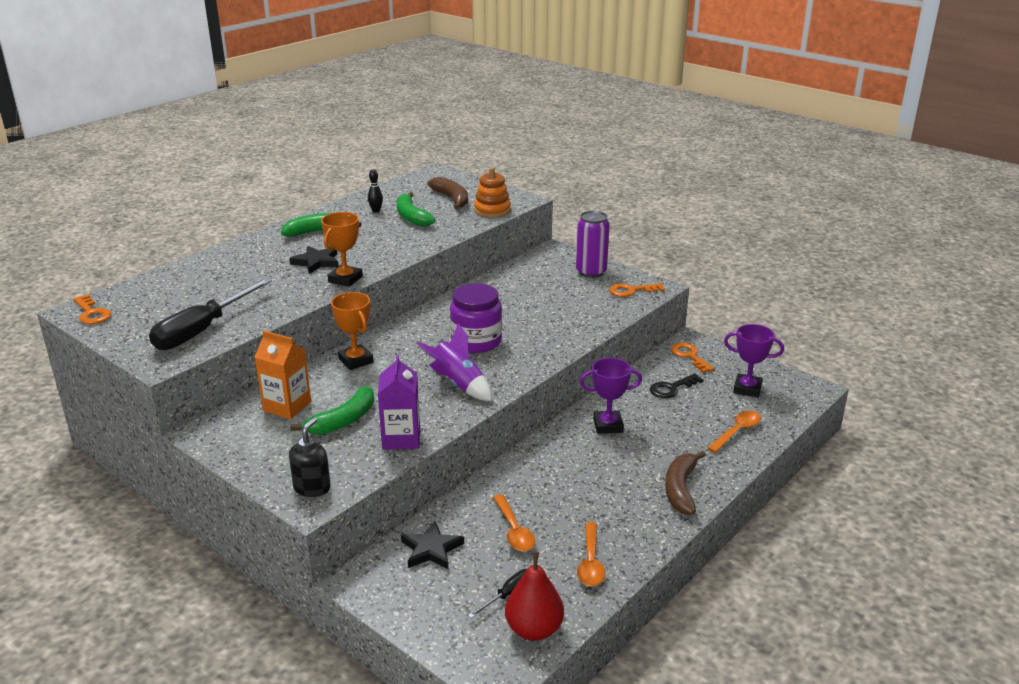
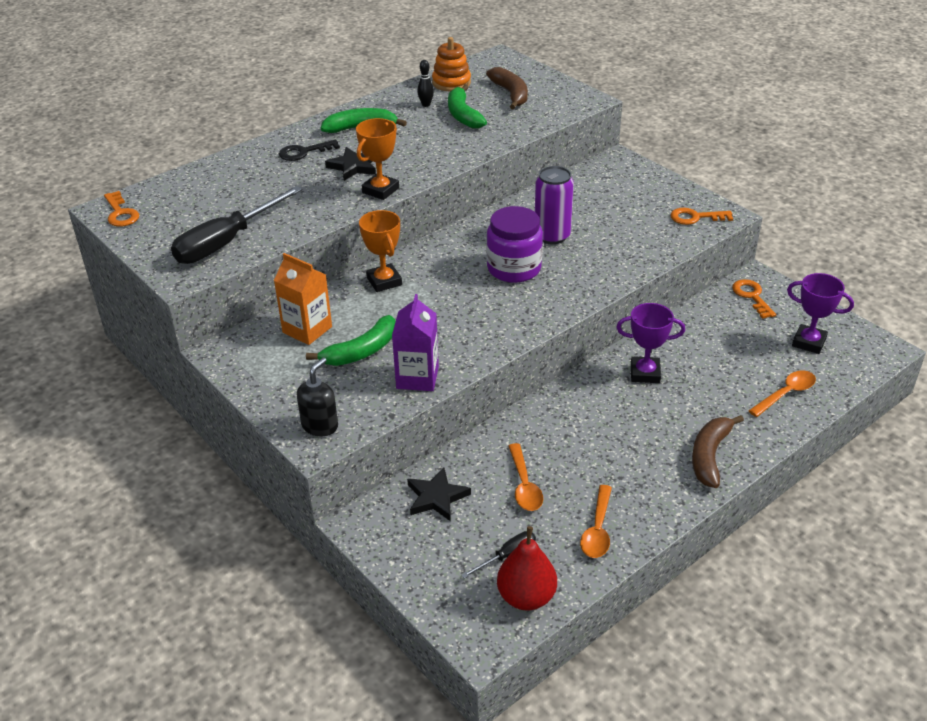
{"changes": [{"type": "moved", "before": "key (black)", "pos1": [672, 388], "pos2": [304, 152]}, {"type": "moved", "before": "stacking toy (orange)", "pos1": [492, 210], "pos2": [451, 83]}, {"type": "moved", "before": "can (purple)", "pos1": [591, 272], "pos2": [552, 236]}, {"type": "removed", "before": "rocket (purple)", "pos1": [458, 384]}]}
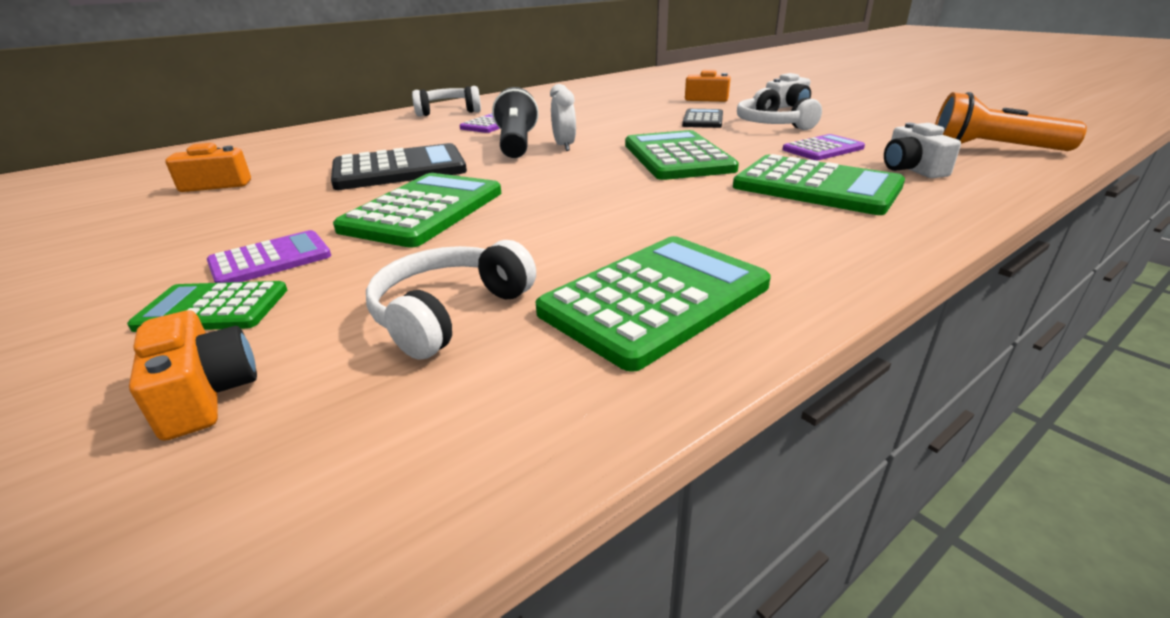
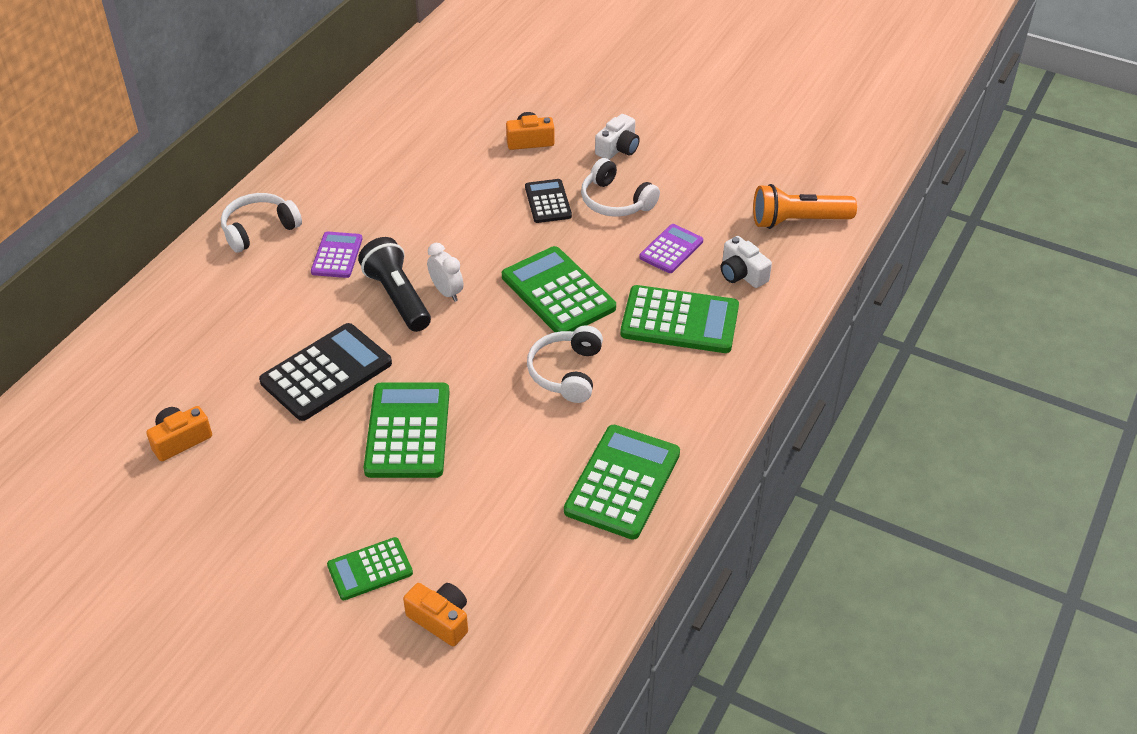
{"changes": [{"type": "moved", "before": "headphones (white)", "pos1": [449, 313], "pos2": [566, 372]}, {"type": "removed", "before": "calculator (purple)", "pos1": [270, 259]}]}
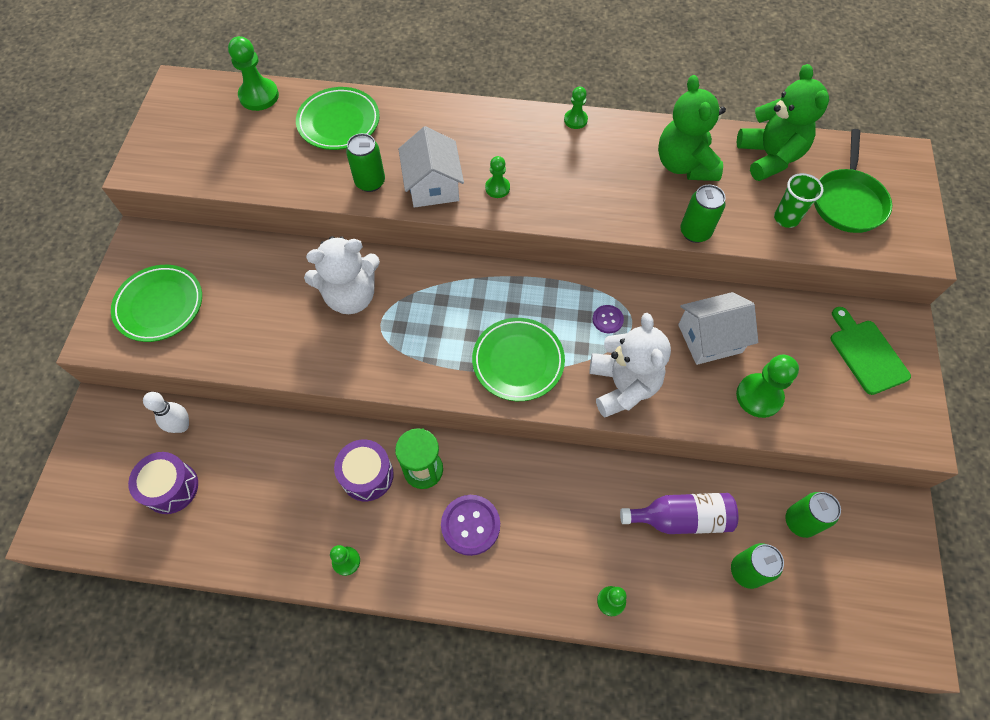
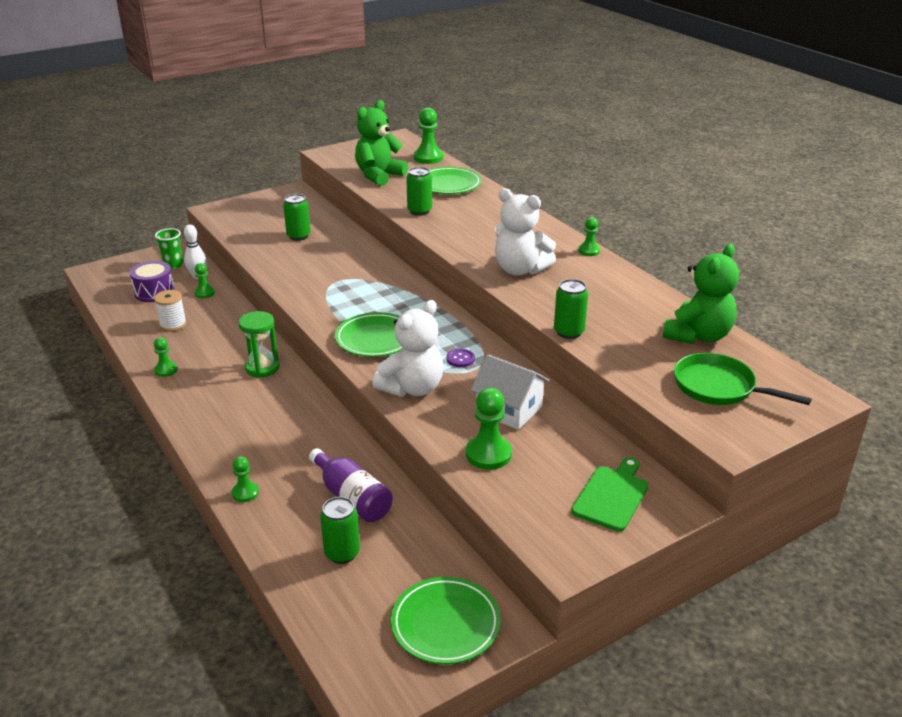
{"changes": [{"type": "added", "after": "spool (white)", "pos2": [173, 324]}, {"type": "moved", "before": "cup (green)", "pos1": [786, 218], "pos2": [173, 265]}, {"type": "moved", "before": "pawn (green)", "pos1": [497, 188], "pos2": [204, 293]}, {"type": "moved", "before": "can (green)", "pos1": [800, 521], "pos2": [298, 236]}, {"type": "moved", "before": "teddy bear (green)", "pos1": [684, 165], "pos2": [379, 176]}, {"type": "moved", "before": "plate (green)", "pos1": [159, 305], "pos2": [445, 624]}, {"type": "moved", "before": "teddy bear (white)", "pos1": [351, 296], "pos2": [520, 269]}, {"type": "turned", "before": "pan (green)", "pos1": [847, 201], "pos2": [719, 387], "turn": 60}, {"type": "removed", "before": "drum (purple)", "pos1": [367, 475]}, {"type": "removed", "before": "house (white)", "pos1": [433, 185]}, {"type": "removed", "before": "button (purple)", "pos1": [470, 525]}]}
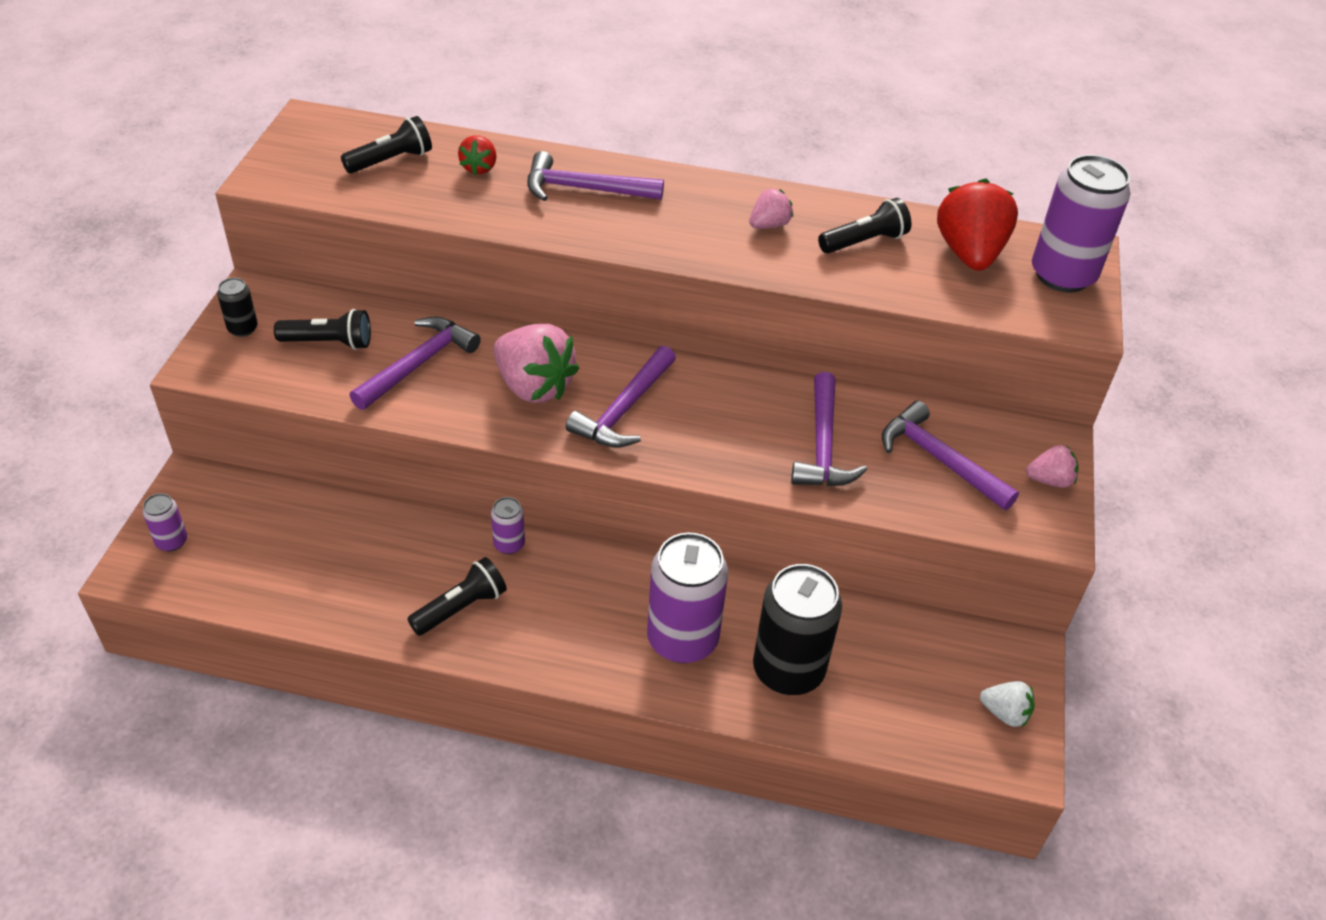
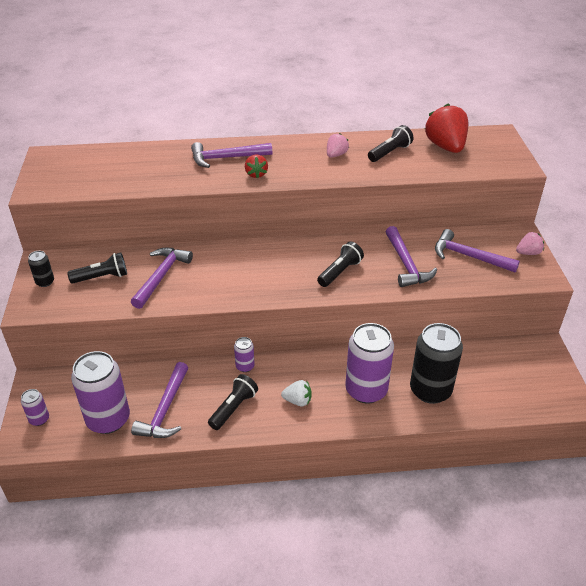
{"changes": [{"type": "moved", "before": "can (purple)", "pos1": [1062, 275], "pos2": [108, 419]}, {"type": "moved", "before": "hammer (purple)", "pos1": [624, 409], "pos2": [165, 409]}, {"type": "moved", "before": "strawberry (red)", "pos1": [479, 168], "pos2": [256, 174]}, {"type": "moved", "before": "strawberry (white)", "pos1": [1005, 713], "pos2": [298, 401]}, {"type": "moved", "before": "flashlight (black)", "pos1": [391, 160], "pos2": [340, 272]}, {"type": "removed", "before": "strawberry (pink)", "pos1": [534, 386]}]}
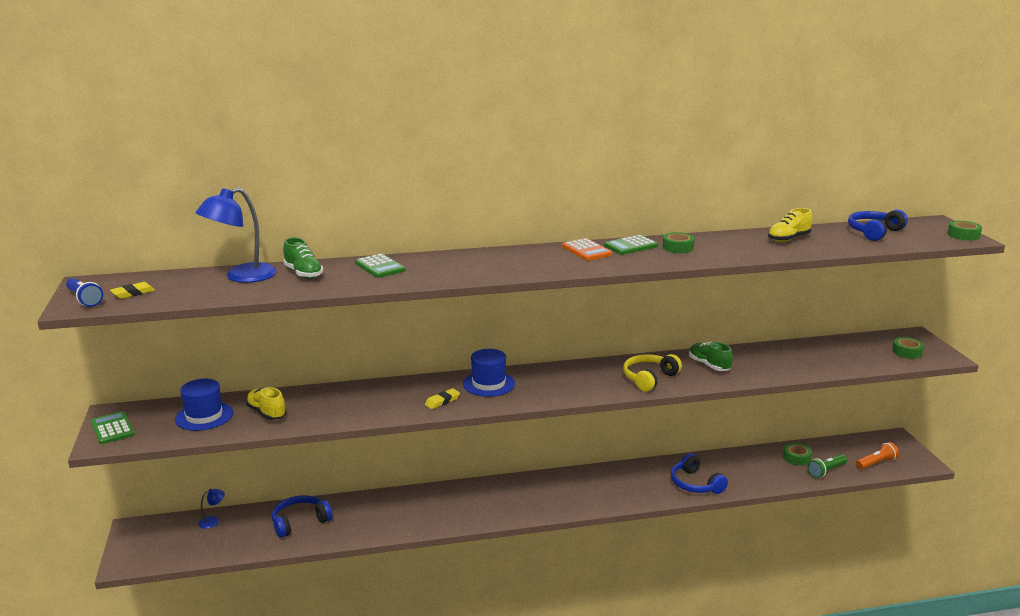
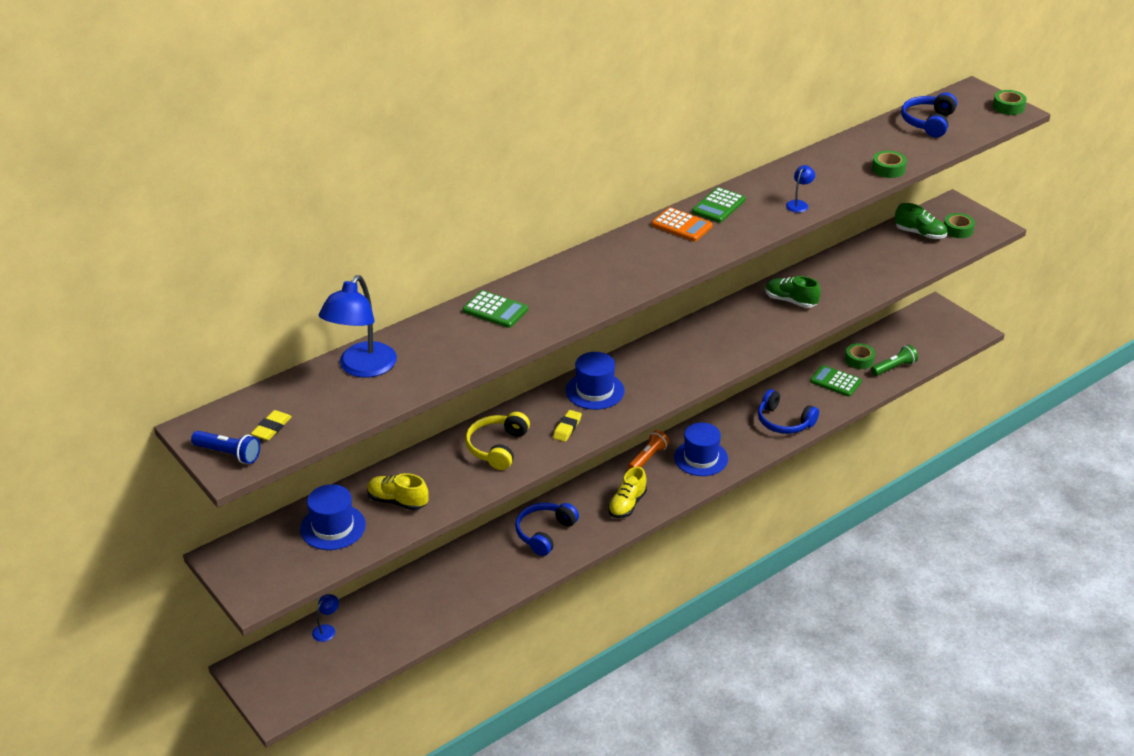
{"changes": [{"type": "moved", "before": "headphones (yellow)", "pos1": [649, 378], "pos2": [497, 447]}, {"type": "moved", "before": "headphones (blue)", "pos1": [300, 522], "pos2": [545, 533]}, {"type": "moved", "before": "shoe (yellow)", "pos1": [788, 239], "pos2": [627, 504]}, {"type": "moved", "before": "flashlight (orange)", "pos1": [876, 463], "pos2": [648, 458]}, {"type": "added", "after": "hat (blue)", "pos2": [701, 458]}, {"type": "added", "after": "lamp (blue)", "pos2": [799, 204]}, {"type": "moved", "before": "calculator (green)", "pos1": [112, 428], "pos2": [835, 381]}, {"type": "turned", "before": "flashlight (green)", "pos1": [826, 471], "pos2": [894, 368], "turn": -150}, {"type": "moved", "before": "tape (green)", "pos1": [678, 247], "pos2": [888, 169]}, {"type": "moved", "before": "shoe (green)", "pos1": [303, 273], "pos2": [920, 234]}]}
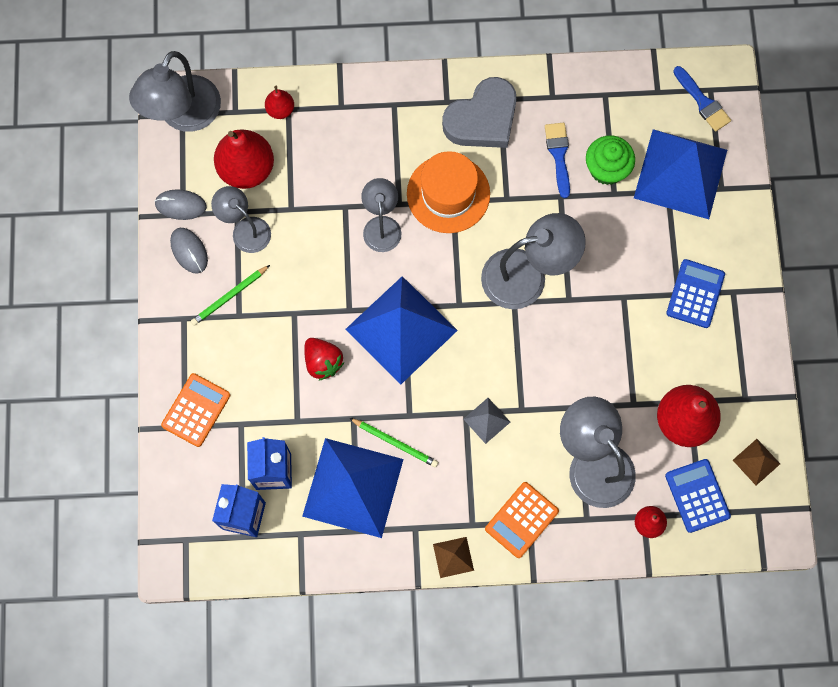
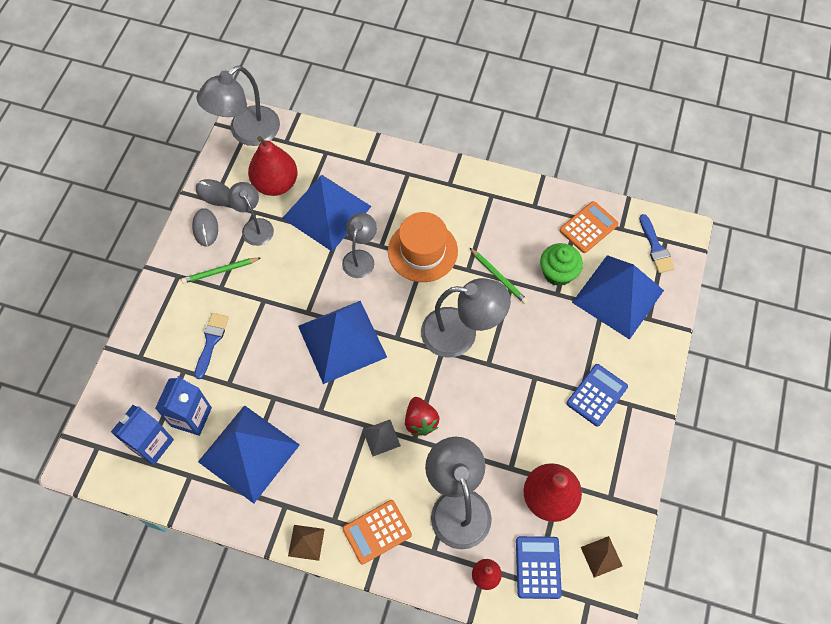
{"changes": [{"type": "moved", "before": "brush (blue)", "pos1": [558, 155], "pos2": [211, 341]}, {"type": "added", "after": "pyramid (blue)", "pos2": [326, 212]}, {"type": "moved", "before": "strawberry (red)", "pos1": [323, 362], "pos2": [420, 421]}, {"type": "moved", "before": "pencil (green)", "pos1": [395, 443], "pos2": [498, 277]}, {"type": "moved", "before": "calculator (orange)", "pos1": [196, 410], "pos2": [588, 227]}, {"type": "removed", "before": "pear (red)", "pos1": [280, 110]}, {"type": "removed", "before": "heart (grey)", "pos1": [482, 119]}]}
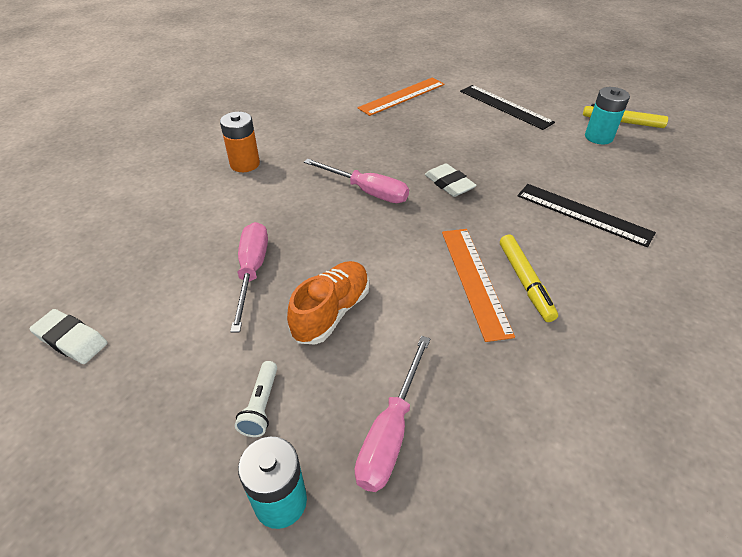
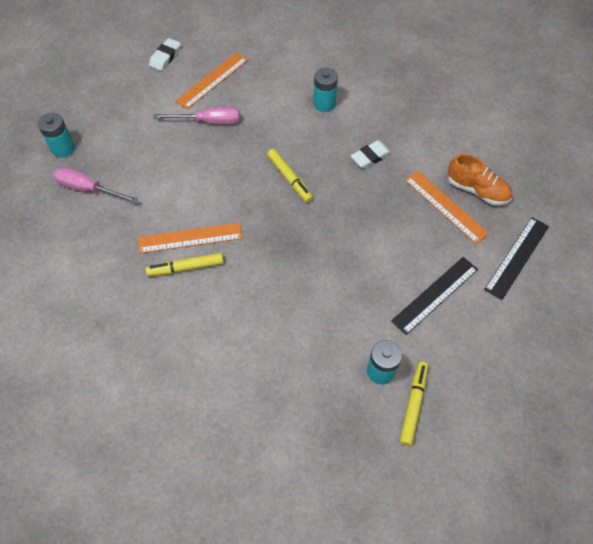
{"changes": [{"type": "added", "after": "ruler (orange)", "pos2": [212, 80]}, {"type": "replaced", "before": "screwdriver (pink)", "after": "marker (yellow)", "pos1": [367, 191], "pos2": [289, 178]}, {"type": "recoloured", "before": "battery (orange)", "after": "battery (turquoise)", "pos1": [245, 164], "pos2": [324, 104]}, {"type": "moved", "before": "eraser (white)", "pos1": [449, 184], "pos2": [370, 156]}, {"type": "moved", "before": "shoe (orange)", "pos1": [331, 312], "pos2": [477, 190]}, {"type": "moved", "before": "ruler (black)", "pos1": [583, 214], "pos2": [517, 257]}, {"type": "removed", "before": "flashlight (white)", "pos1": [261, 405]}]}
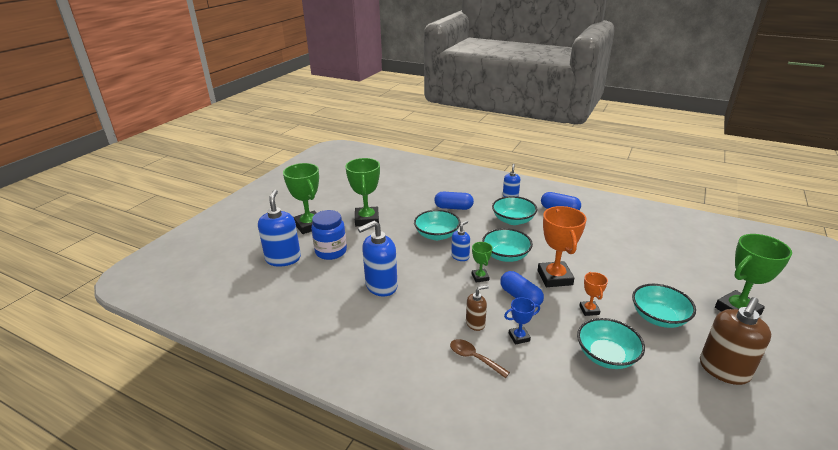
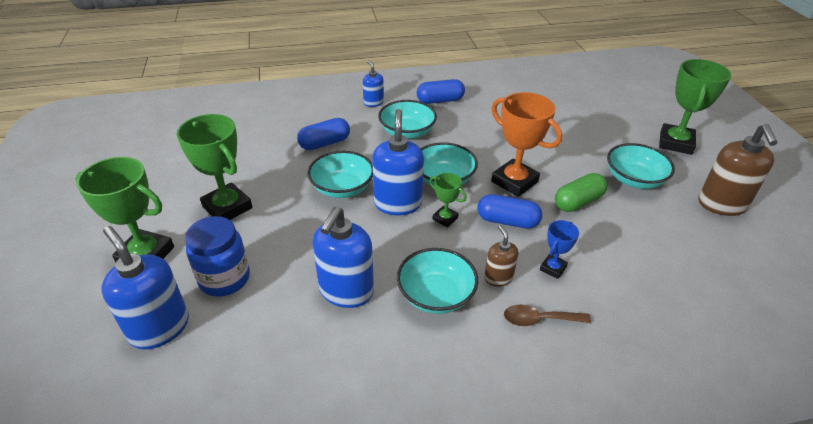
{"changes": [{"type": "resized", "before": "soap dispenser (blue)", "pos1": [460, 256], "pos2": [398, 203], "scale": 1.83}, {"type": "moved", "before": "bowl (turquoise)", "pos1": [606, 356], "pos2": [436, 295]}, {"type": "turned", "before": "soap dispenser (brown)", "pos1": [475, 323], "pos2": [498, 277], "turn": -45}, {"type": "replaced", "before": "trophy (orange)", "after": "capsule (green)", "pos1": [589, 310], "pos2": [578, 202]}]}
